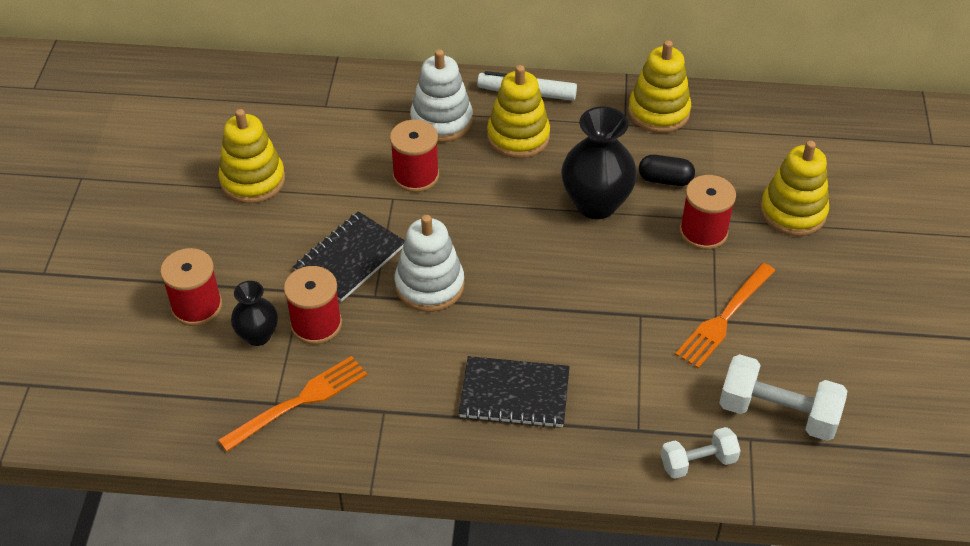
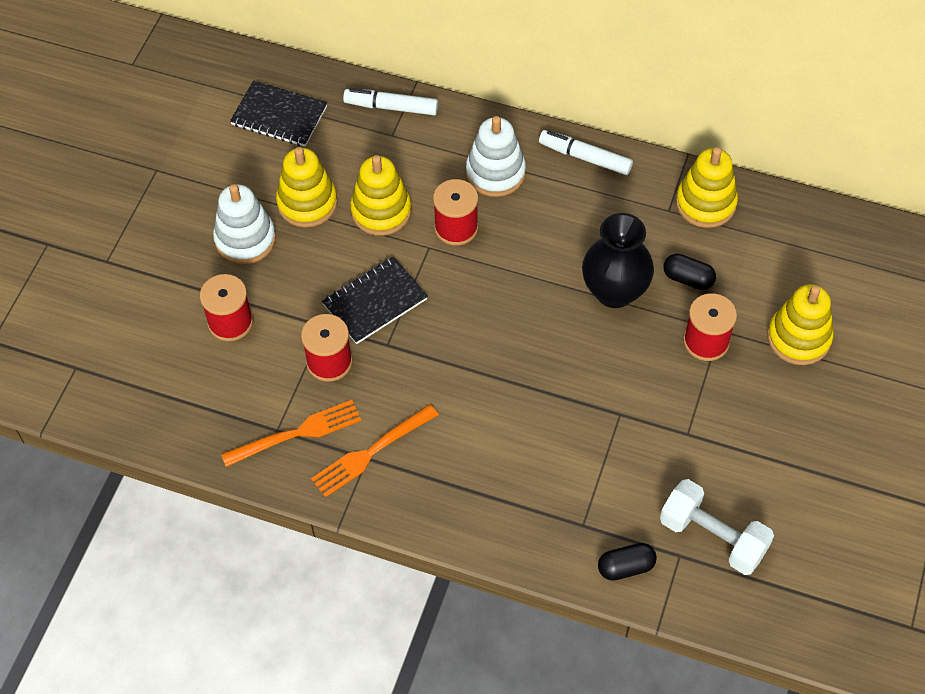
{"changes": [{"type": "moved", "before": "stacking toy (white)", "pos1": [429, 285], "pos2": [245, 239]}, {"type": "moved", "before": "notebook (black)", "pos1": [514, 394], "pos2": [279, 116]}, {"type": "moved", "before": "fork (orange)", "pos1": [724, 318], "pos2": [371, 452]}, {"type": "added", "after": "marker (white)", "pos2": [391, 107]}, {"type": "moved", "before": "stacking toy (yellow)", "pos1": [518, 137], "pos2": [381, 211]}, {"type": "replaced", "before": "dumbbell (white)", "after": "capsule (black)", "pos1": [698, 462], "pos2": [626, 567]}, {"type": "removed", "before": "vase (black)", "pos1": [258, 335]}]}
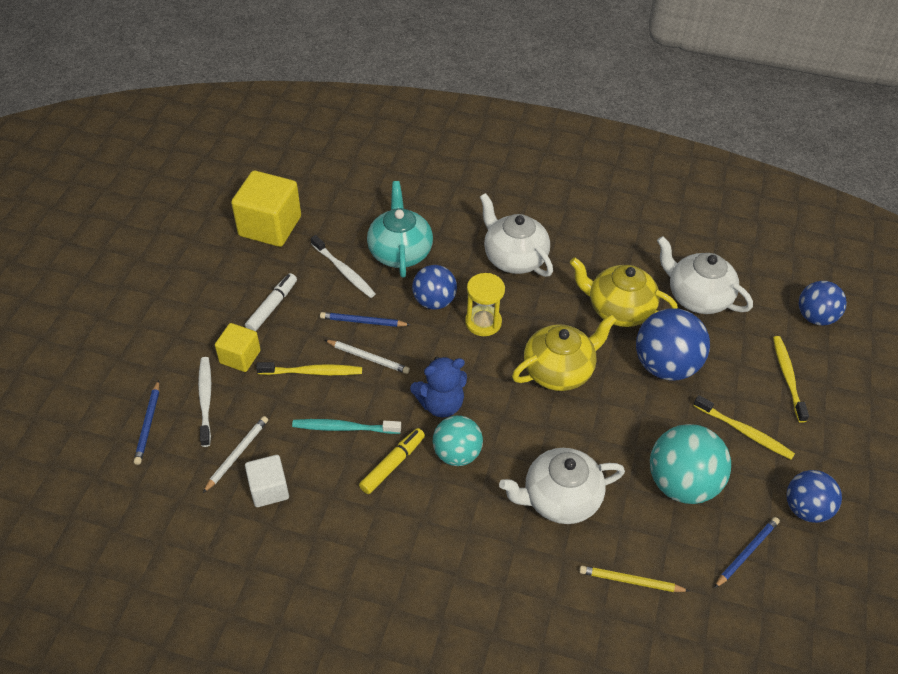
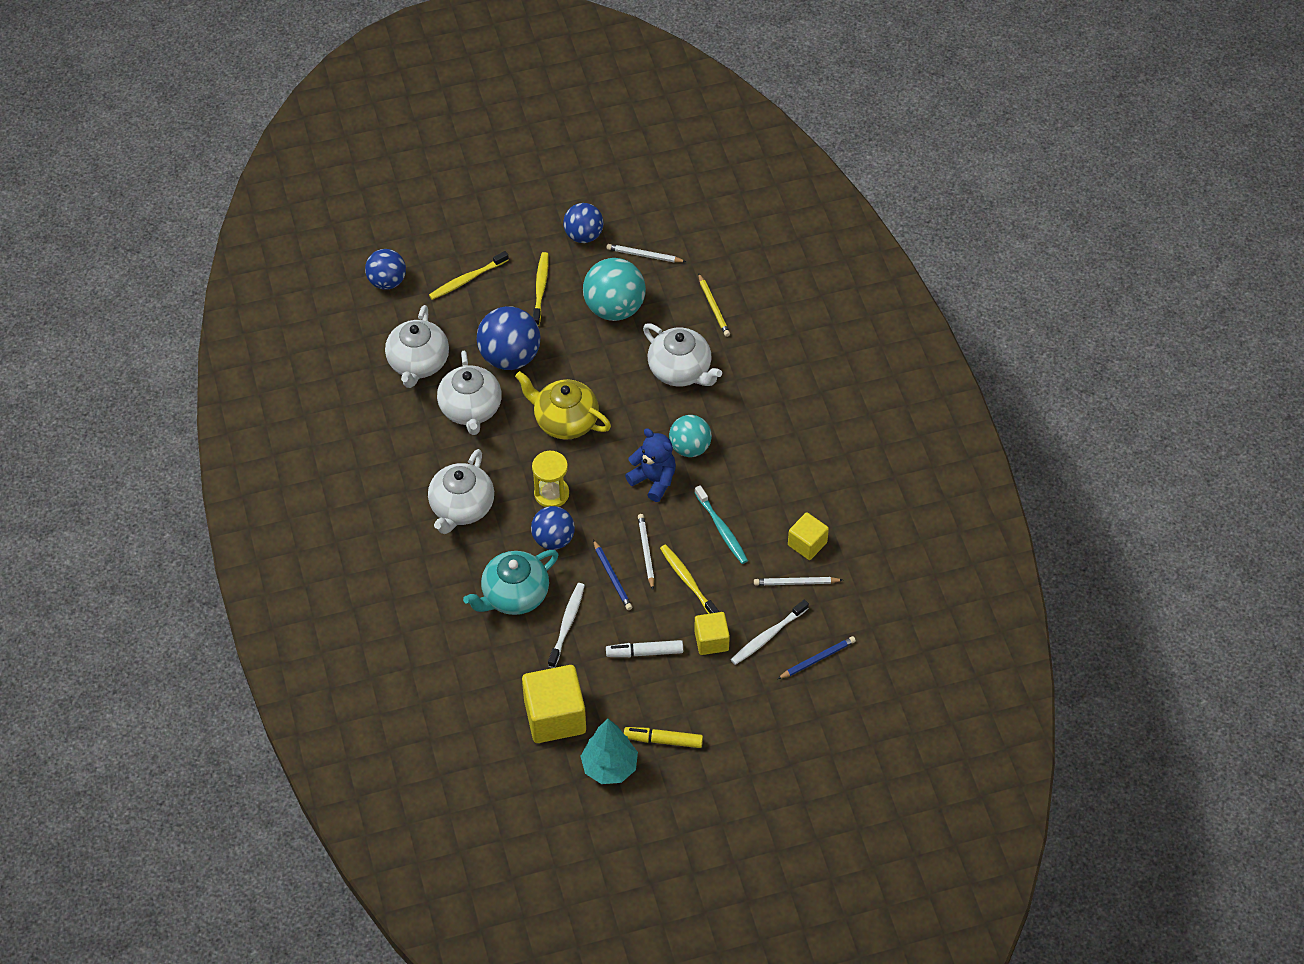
{"changes": [{"type": "recoloured", "before": "teapot (yellow)", "after": "teapot (white)", "pos1": [618, 309], "pos2": [471, 409]}, {"type": "added", "after": "tree (turquoise)", "pos2": [609, 767]}, {"type": "recoloured", "before": "pencil (blue)", "after": "pencil (white)", "pos1": [746, 552], "pos2": [644, 255]}, {"type": "moved", "before": "marker (yellow)", "pos1": [392, 464], "pos2": [663, 740]}, {"type": "recoloured", "before": "cube (white)", "after": "cube (yellow)", "pos1": [269, 489], "pos2": [807, 544]}]}
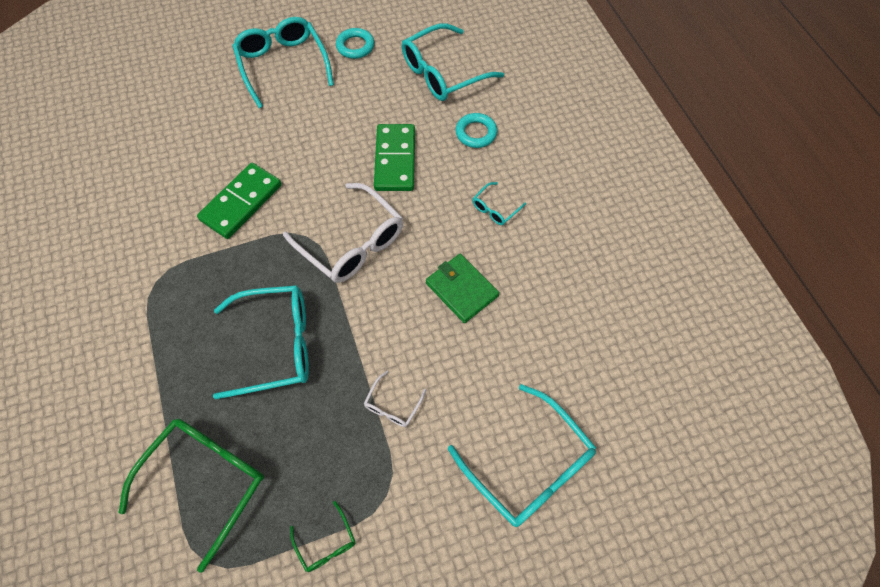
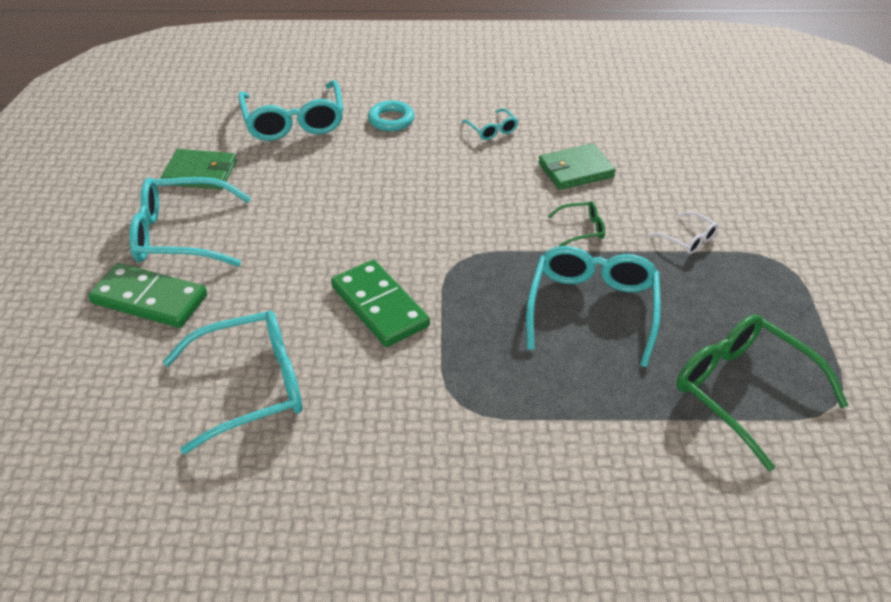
{"changes": [{"type": "moved", "before": "domino (green)", "pos1": [395, 160], "pos2": [150, 299]}, {"type": "replaced", "before": "ring (turquoise)", "after": "wallet (green)", "pos1": [355, 46], "pos2": [200, 173]}, {"type": "moved", "before": "glasses (turquoise)", "pos1": [529, 465], "pos2": [250, 387]}, {"type": "moved", "before": "glasses (green)", "pos1": [326, 542], "pos2": [581, 229]}, {"type": "removed", "before": "glasses (white)", "pos1": [352, 243]}]}
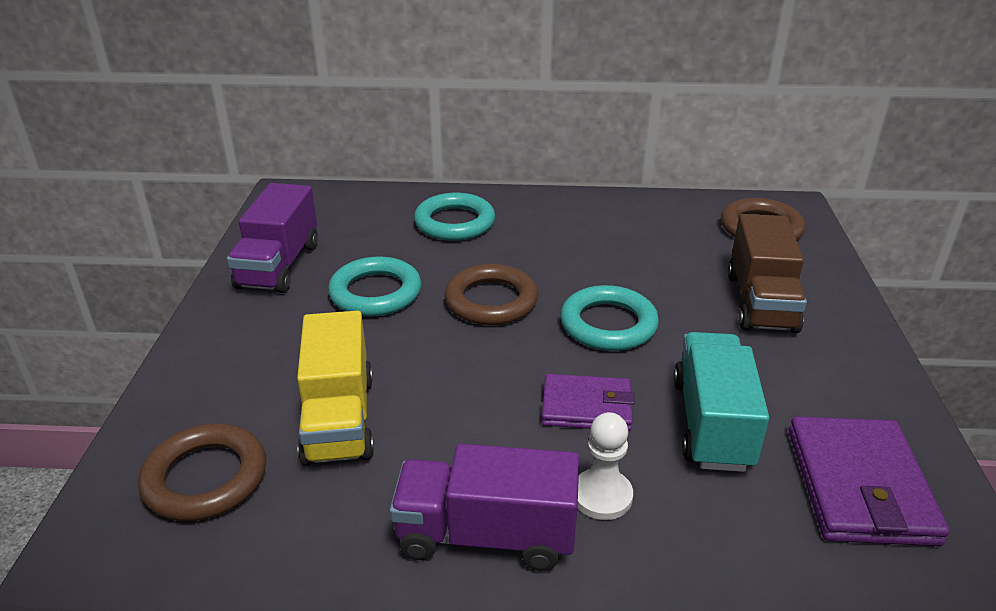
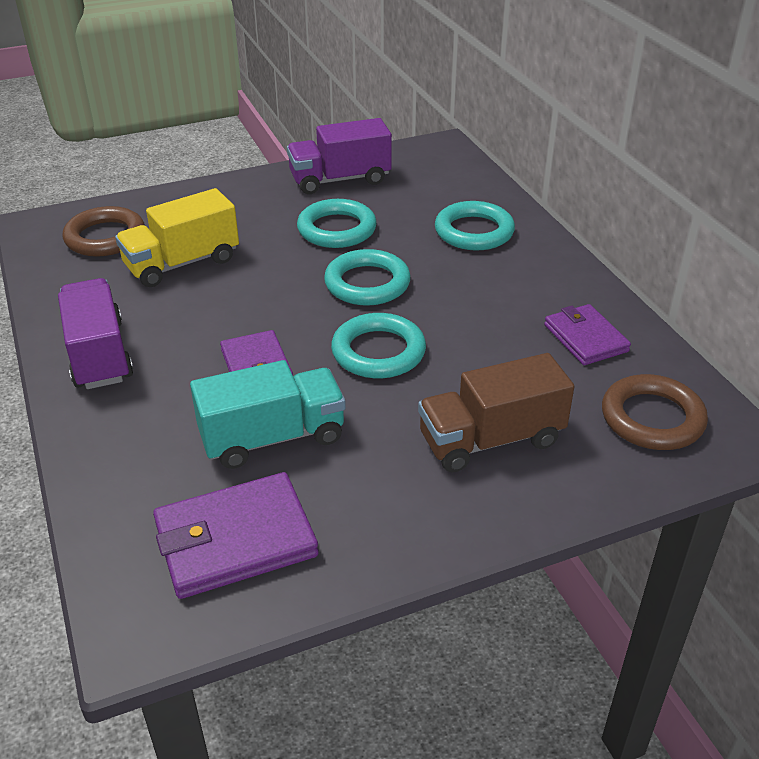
{"changes": [{"type": "recoloured", "before": "ring (brown)", "after": "ring (turquoise)", "pos1": [491, 301], "pos2": [367, 283]}, {"type": "added", "after": "wallet (purple)", "pos2": [585, 338]}, {"type": "removed", "before": "pawn (white)", "pos1": [602, 496]}]}
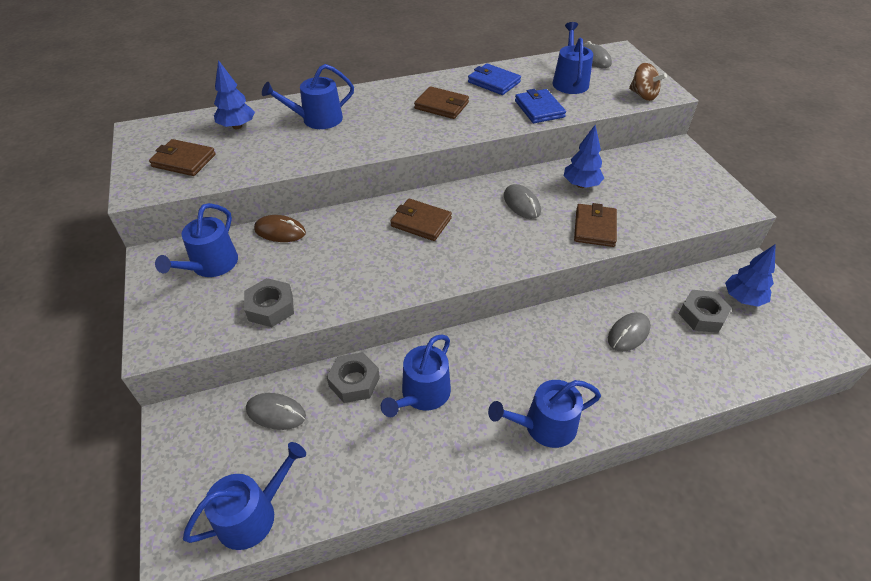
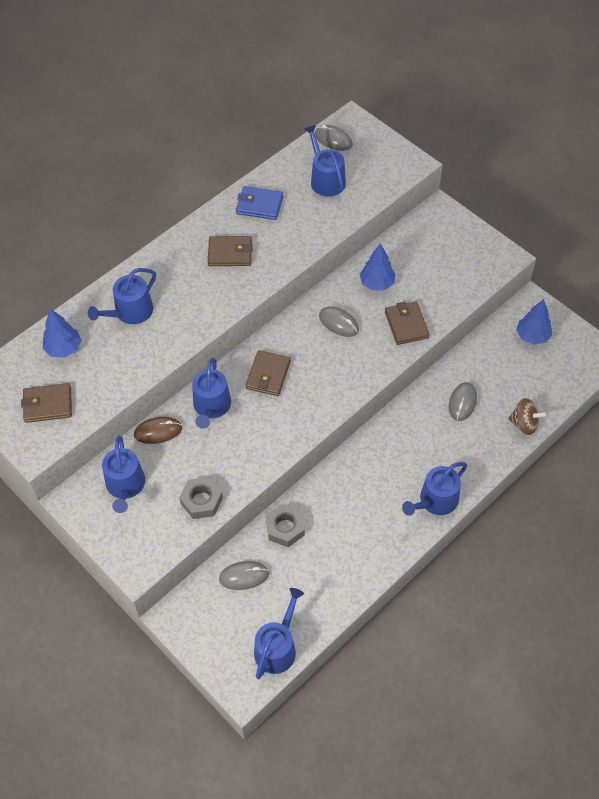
{"changes": [{"type": "moved", "before": "watering can (blue)", "pos1": [422, 394], "pos2": [211, 407]}, {"type": "turned", "before": "wallet (brown)", "pos1": [421, 222], "pos2": [268, 375], "turn": -75}, {"type": "moved", "before": "spinning top (brown)", "pos1": [643, 95], "pos2": [524, 424]}, {"type": "removed", "before": "wallet (blue)", "pos1": [539, 109]}, {"type": "removed", "before": "nut (grey)", "pos1": [702, 315]}]}
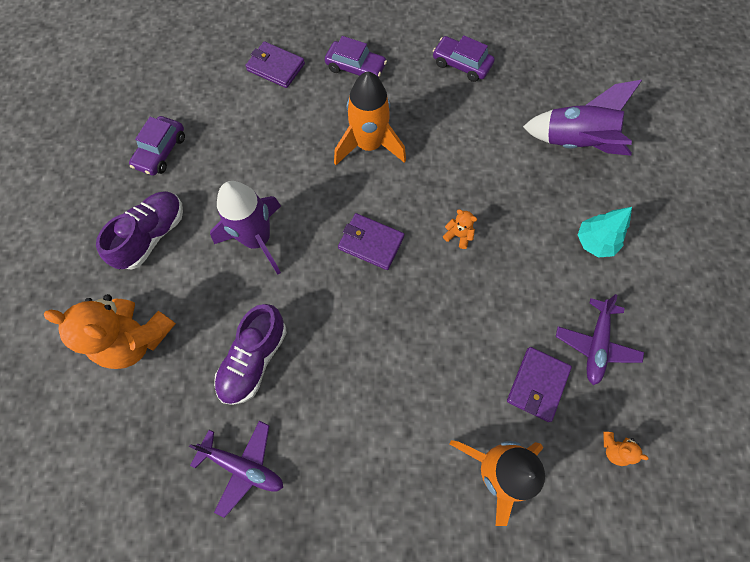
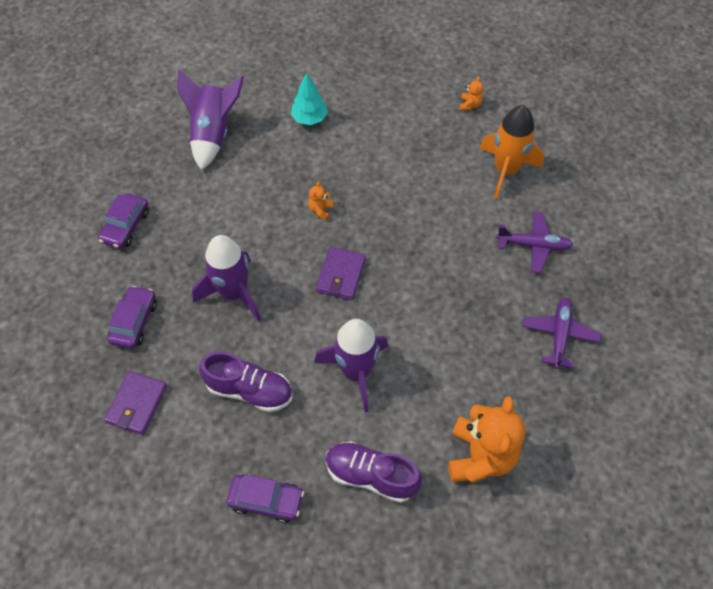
{"changes": [{"type": "recoloured", "before": "rocket (orange)", "after": "rocket (purple)", "pos1": [369, 145], "pos2": [234, 293]}, {"type": "moved", "before": "shoe (purple)", "pos1": [254, 359], "pos2": [249, 390]}, {"type": "moved", "before": "plane (purple)", "pos1": [595, 345], "pos2": [534, 245]}, {"type": "removed", "before": "wallet (purple)", "pos1": [537, 384]}]}
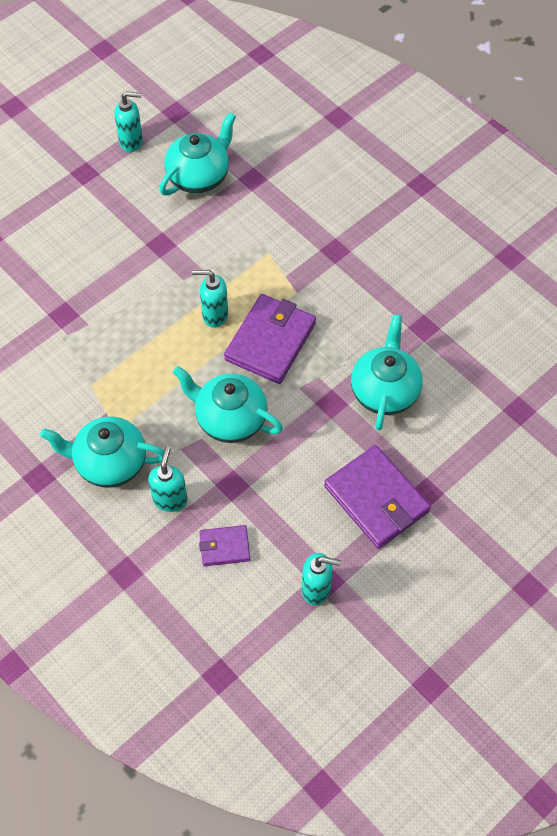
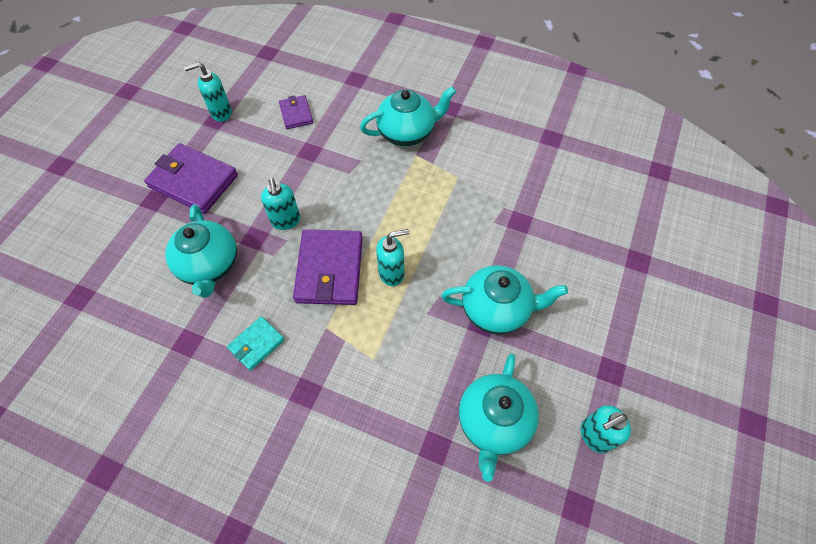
{"changes": [{"type": "added", "after": "wallet (turquoise)", "pos2": [256, 344]}, {"type": "moved", "before": "soap dispenser (turquoise)", "pos1": [170, 499], "pos2": [286, 221]}, {"type": "turned", "before": "wallet (purple)", "pos1": [224, 547], "pos2": [296, 114], "turn": -75}, {"type": "moved", "before": "teapot (turquoise)", "pos1": [229, 419], "pos2": [496, 309]}]}
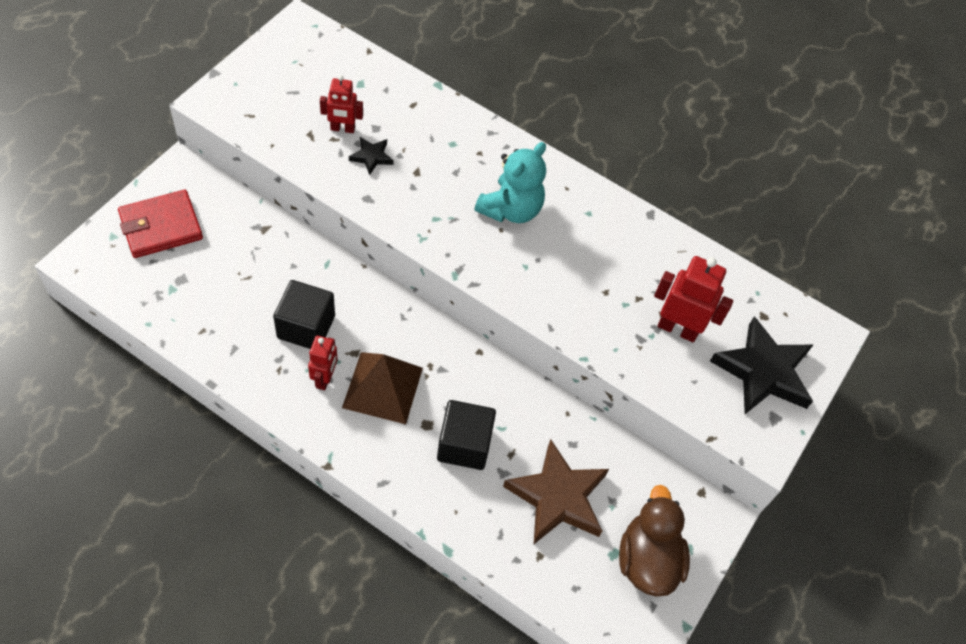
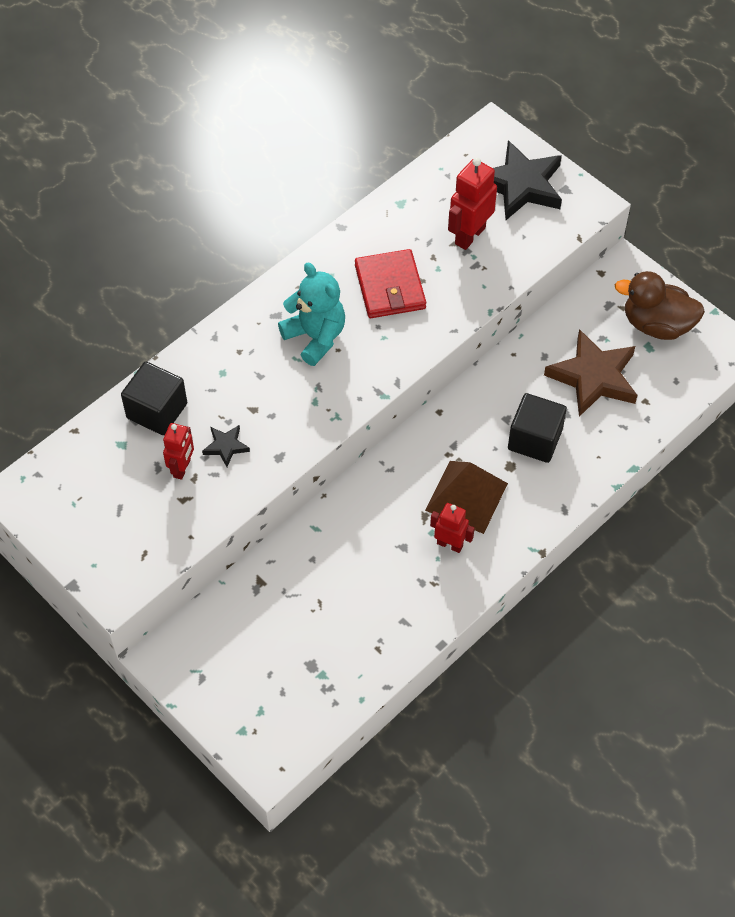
{"changes": [{"type": "moved", "before": "cube (black)", "pos1": [306, 327], "pos2": [157, 411]}, {"type": "moved", "before": "wallet (red)", "pos1": [161, 226], "pos2": [390, 287]}]}
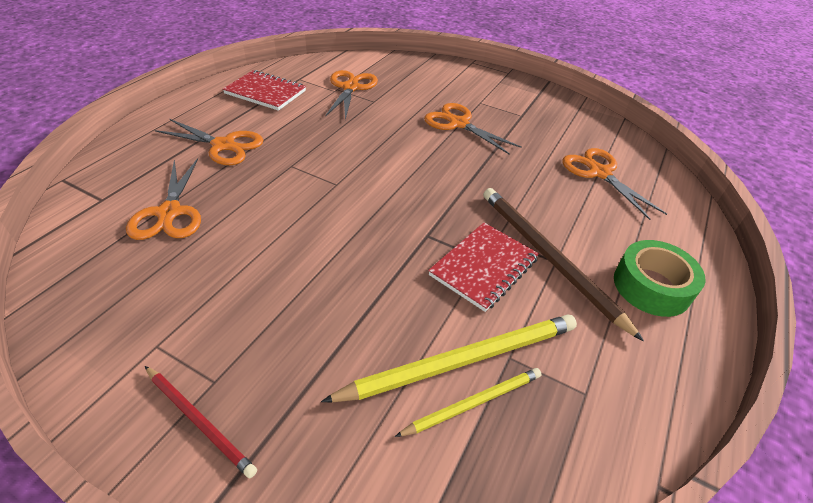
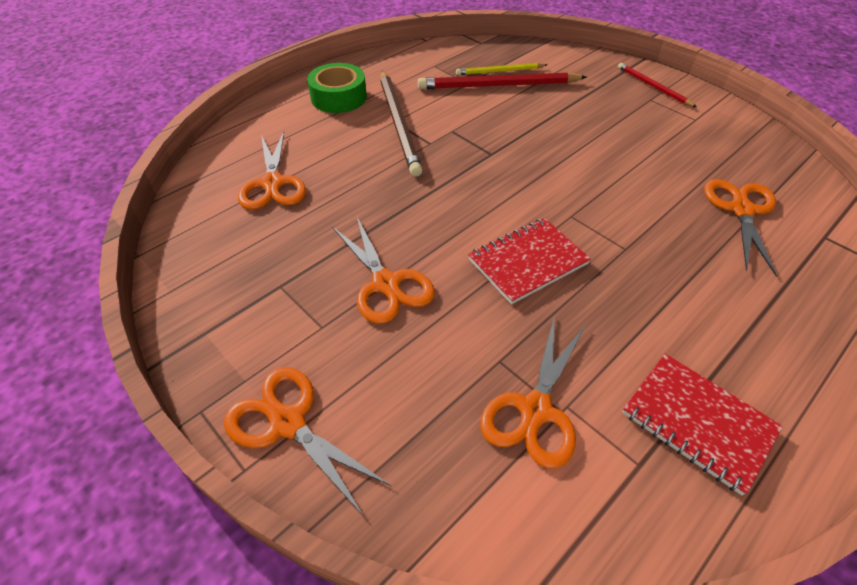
{"changes": [{"type": "moved", "before": "scissors (orange)", "pos1": [224, 145], "pos2": [287, 422]}, {"type": "recoloured", "before": "pencil (yellow)", "after": "pencil (red)", "pos1": [462, 360], "pos2": [498, 85]}, {"type": "moved", "before": "notebook (red)", "pos1": [483, 267], "pos2": [528, 262]}]}
